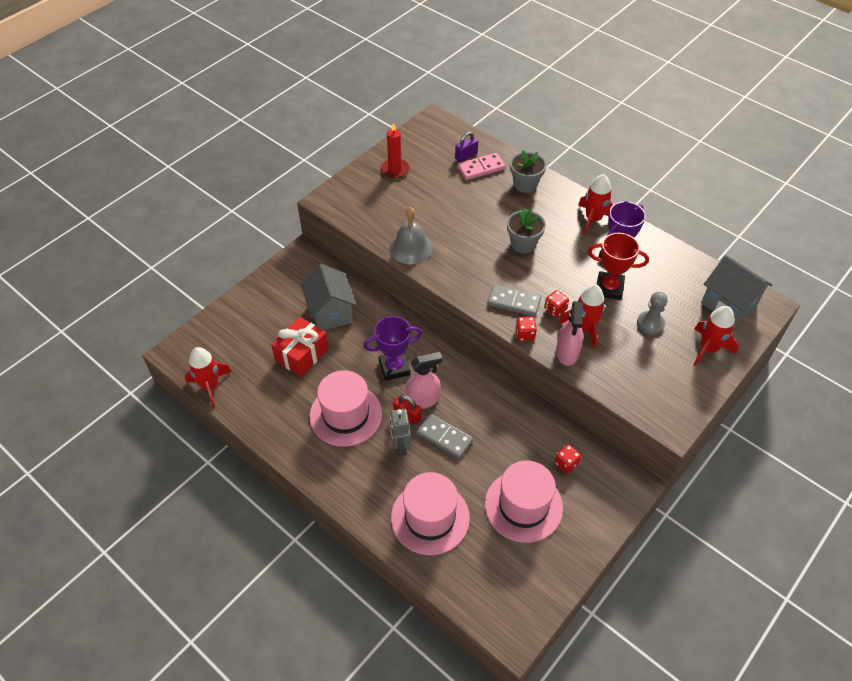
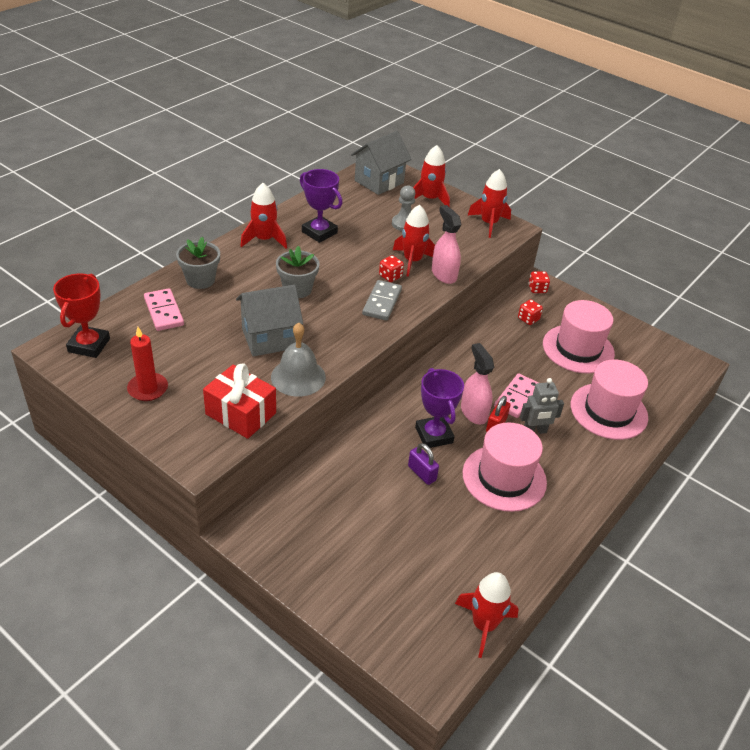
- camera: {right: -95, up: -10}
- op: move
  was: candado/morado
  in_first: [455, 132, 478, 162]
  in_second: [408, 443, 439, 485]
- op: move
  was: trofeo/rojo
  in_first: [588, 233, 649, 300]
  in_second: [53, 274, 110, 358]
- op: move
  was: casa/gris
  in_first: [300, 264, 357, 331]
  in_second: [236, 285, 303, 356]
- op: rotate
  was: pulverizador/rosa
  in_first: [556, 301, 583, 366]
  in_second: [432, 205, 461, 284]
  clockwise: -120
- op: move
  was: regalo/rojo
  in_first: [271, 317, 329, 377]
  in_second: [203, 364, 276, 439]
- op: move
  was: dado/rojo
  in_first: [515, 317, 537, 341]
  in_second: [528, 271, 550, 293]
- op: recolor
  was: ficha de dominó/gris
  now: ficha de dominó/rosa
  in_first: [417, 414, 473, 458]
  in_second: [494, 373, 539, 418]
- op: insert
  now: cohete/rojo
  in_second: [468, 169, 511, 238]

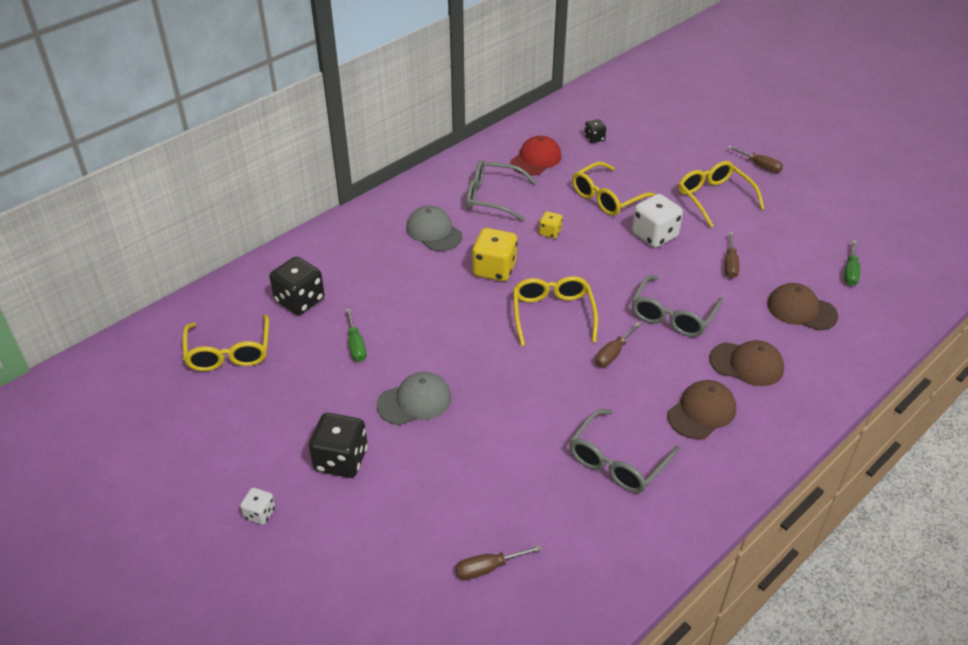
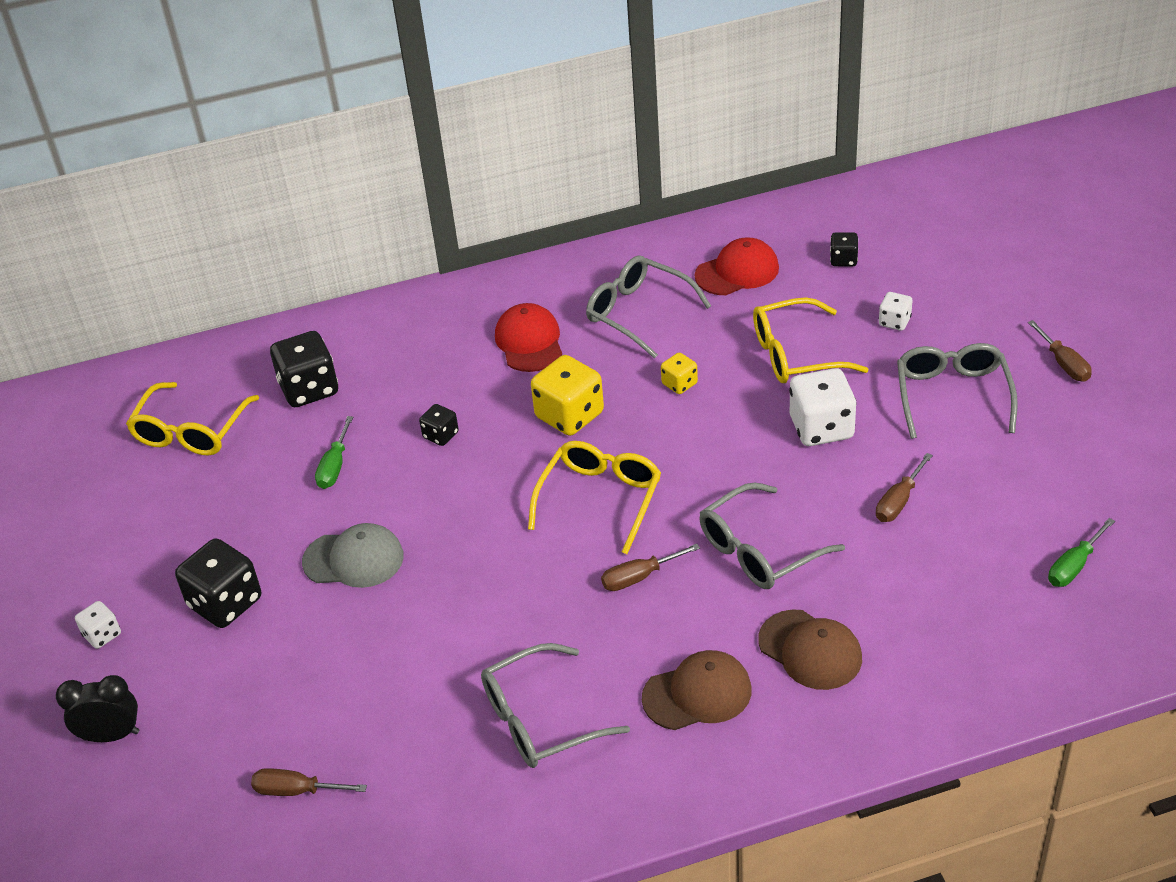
- camera: {right: 30, up: 0}
- op: recolor
  was: gafas/amarillo
  now: gafas/gris
  in_first: [678, 161, 764, 228]
  in_second: [897, 343, 1018, 439]
- op: recolor
  was: gorra/gris
  now: gorra/rojo
  in_first: [406, 206, 462, 251]
  in_second: [495, 303, 562, 372]
- op: delete
  was: gorra/marrón
  in_first: [767, 283, 838, 331]
- op: insert
  now: dado/blanco
  in_second: [879, 292, 912, 331]
- op: insert
  now: dado/negro
  in_second: [419, 404, 459, 446]
- op: insert
  now: despertador/negro
  in_second: [56, 675, 139, 742]

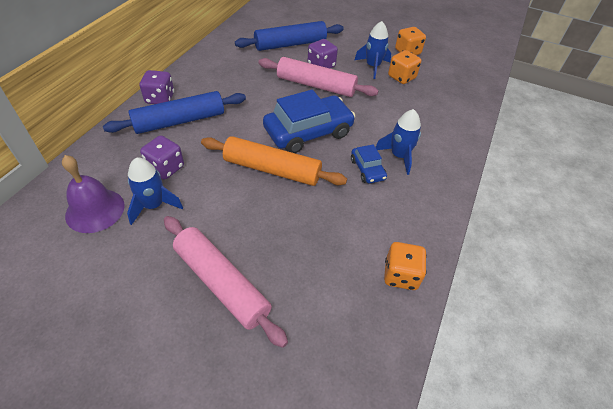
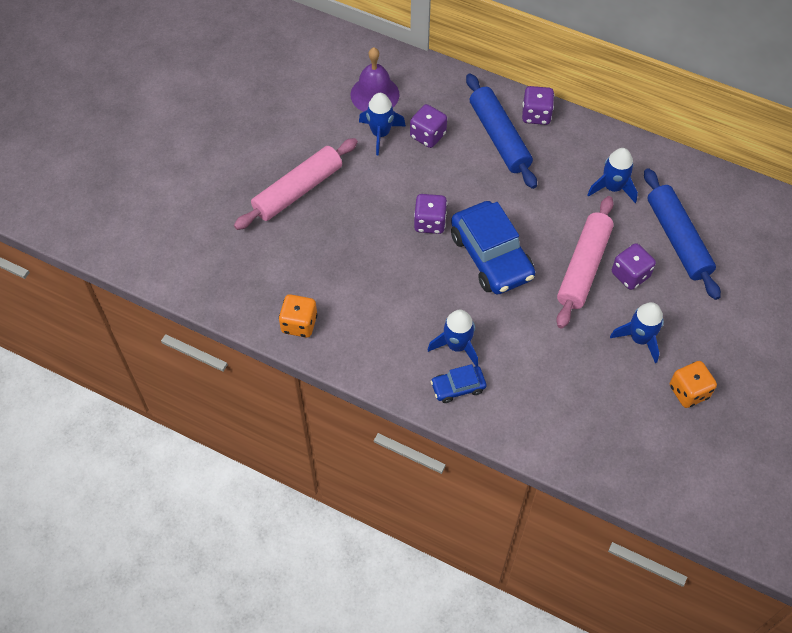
- camera: {right: 95, up: 10}
- op: delete
  was: dado/naranja
  in_first: [388, 50, 421, 84]
- op: replace
  was: rodillo/naranja
  now: dado/morado
  in_first: [201, 136, 347, 186]
  in_second: [414, 194, 447, 234]
- op: move
  was: coche/azul
  in_first: [351, 144, 387, 184]
  in_second: [431, 364, 486, 403]
- op: insert
  now: cohete/azul
  in_second: [587, 148, 638, 203]

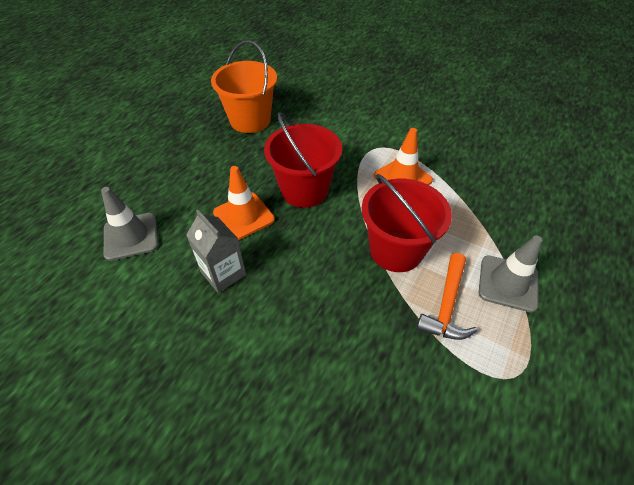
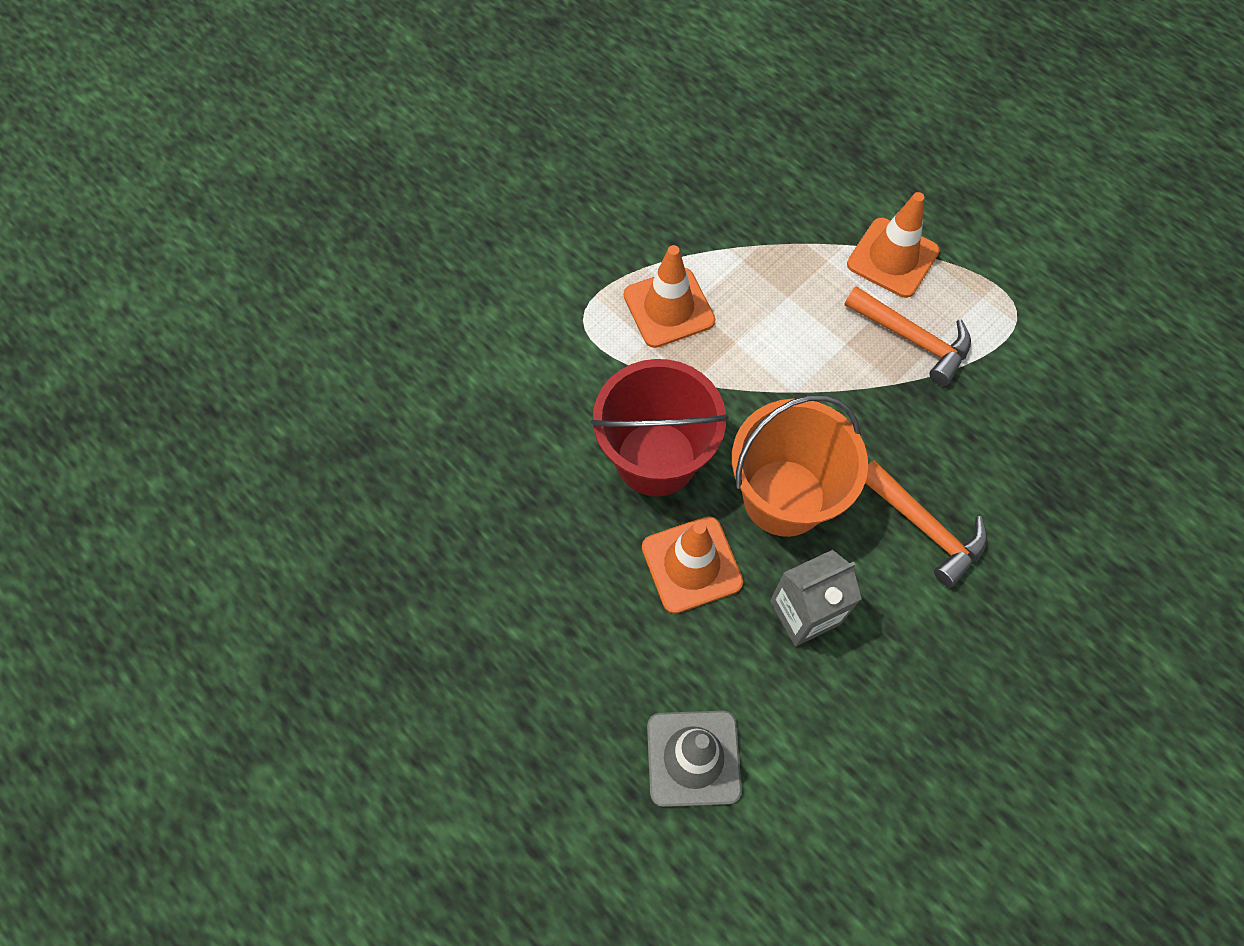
- camera: {right: -75, up: 15}
- op: move
  was: balde/naranja
  in_first: [211, 40, 277, 133]
  in_second: [732, 395, 868, 537]
- op: delete
  was: balde/rojo
  in_first: [362, 174, 452, 272]
- op: recolor
  was: cono de tráfico/gris
  now: cono de tráfico/naranja
  in_first: [478, 235, 542, 312]
  in_second: [847, 192, 940, 298]
- op: insert
  now: martillo/naranja
  in_second: [865, 460, 987, 587]

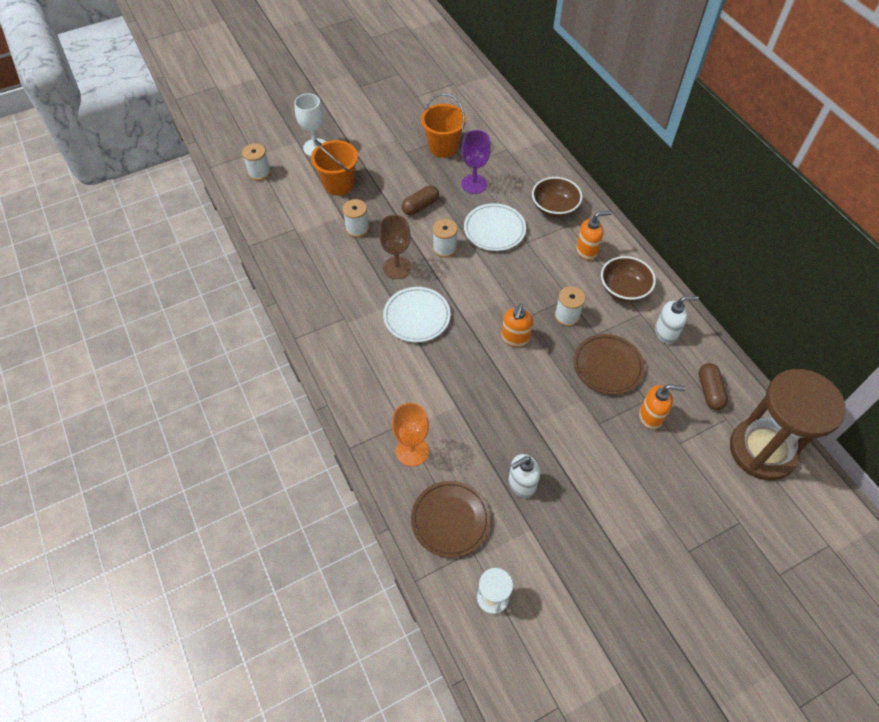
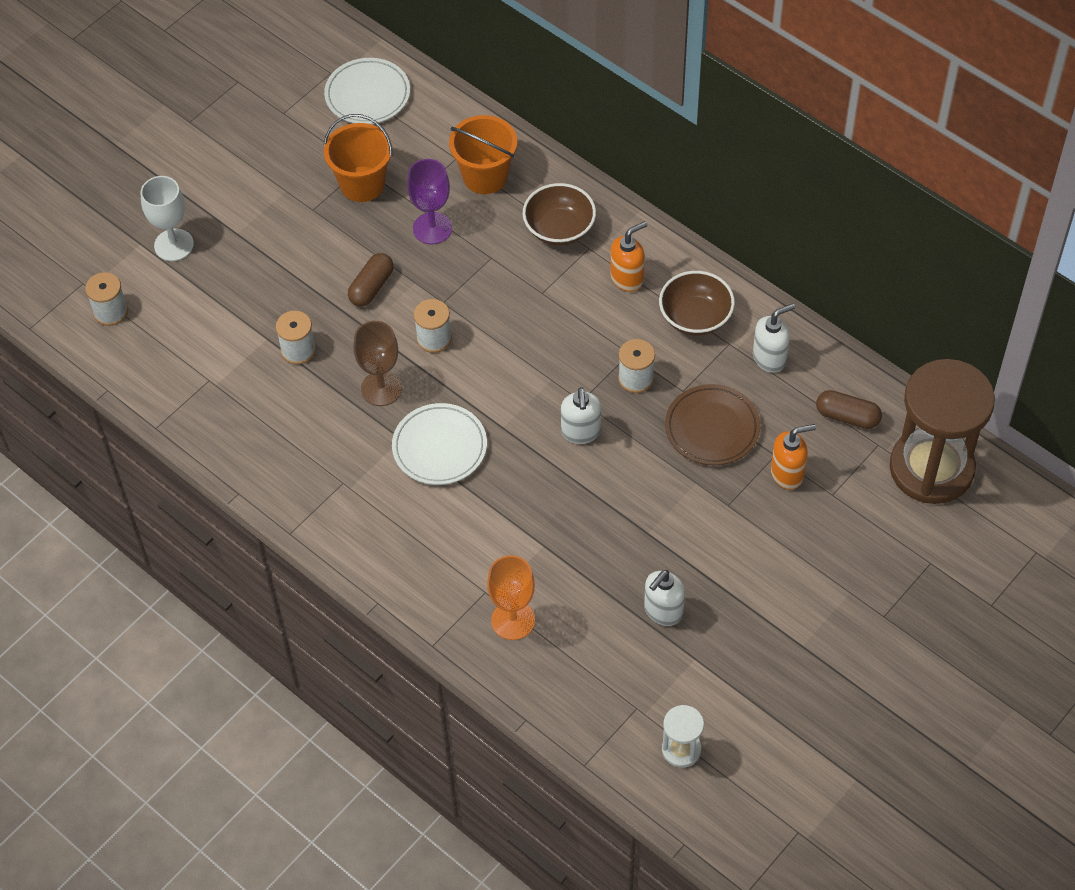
- camera: {right: -20, up: 0}
- op: move
  was: balde/naranja
  in_first: [311, 140, 358, 196]
  in_second: [449, 115, 517, 194]
- op: move
  was: plato/blanco
  in_first: [464, 203, 526, 251]
  in_second: [324, 58, 410, 124]
- op: recolor
  was: dispensador de jabón/naranja
  now: dispensador de jabón/blanco
  in_first: [501, 304, 533, 347]
  in_second: [561, 387, 601, 444]
- op: rotate
  was: cápsula/marrón
  in_first: [699, 363, 728, 410]
  in_second: [816, 390, 882, 429]
  clockwise: -45
- op: delete
  was: plato/marrón
  in_first: [411, 481, 490, 558]

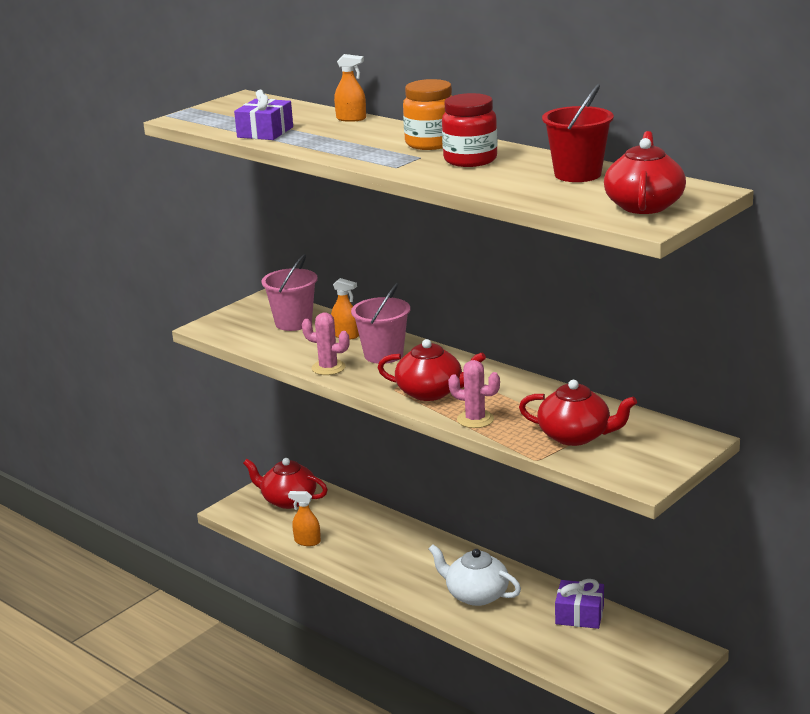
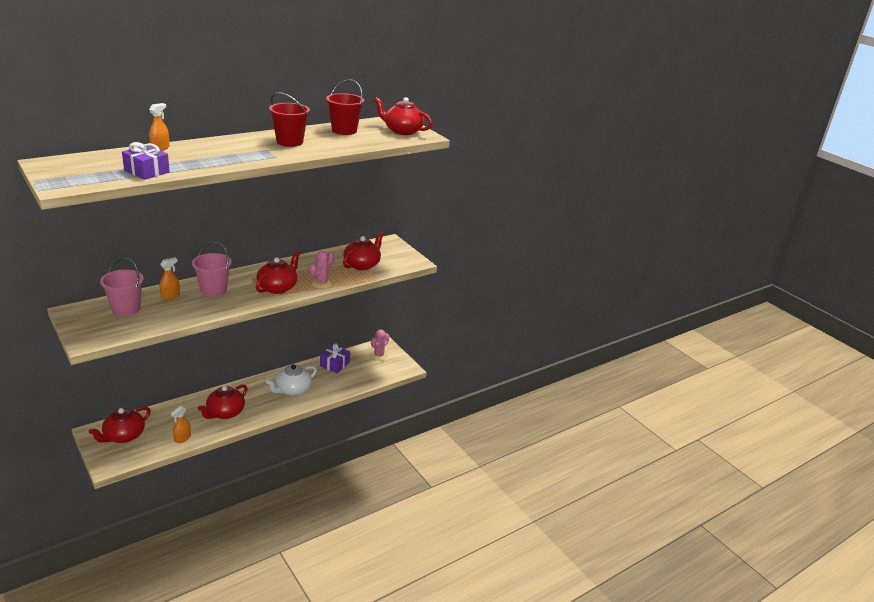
- camera: {right: -80, up: 5}
- op: delete
  was: tarro/naranja
  in_first: [403, 79, 452, 150]
- op: replace
  was: tarro/rojo
  now: balde/rojo
  in_first: [442, 93, 497, 167]
  in_second: [269, 92, 310, 147]
- op: move
  was: cactus/rosa
  in_first: [302, 312, 350, 375]
  in_second: [370, 329, 389, 361]
- op: insert
  now: tetera/rojo
  in_second: [198, 384, 248, 419]

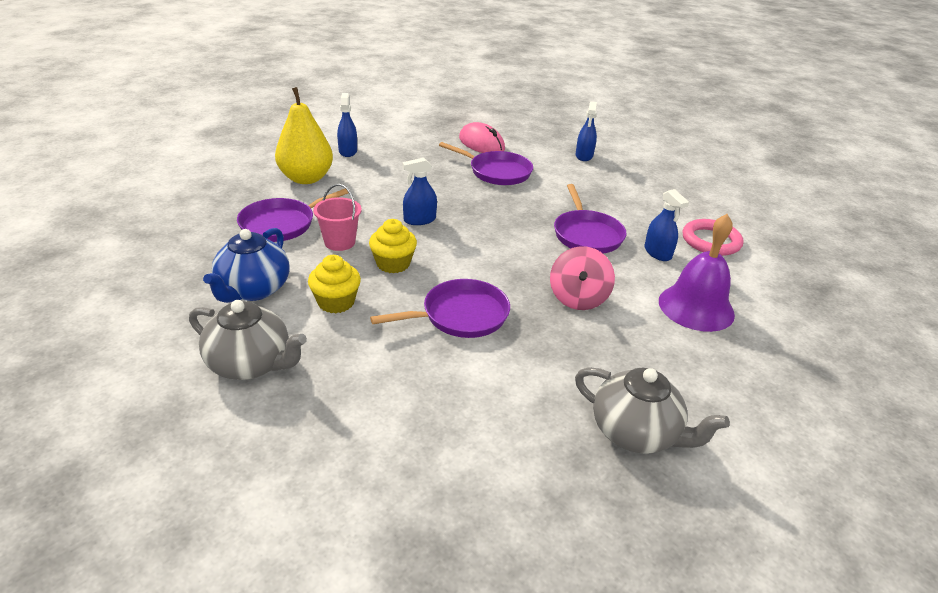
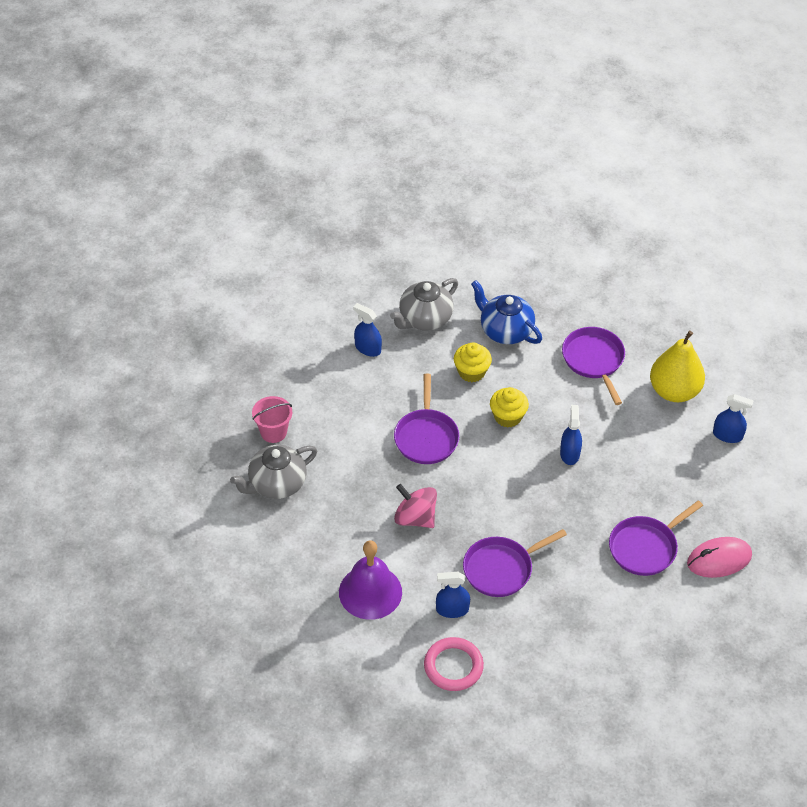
- camera: {right: 115, up: 15}
- op: move
  was: pulverizador/azul
  in_first: [576, 101, 597, 161]
  in_second: [353, 303, 382, 357]
- op: move
  was: balde/rosa
  in_first: [313, 184, 361, 251]
  in_second: [252, 396, 292, 443]
- op: rotate
  was: sartén/morado
  in_first: [554, 184, 627, 253]
  in_second: [463, 529, 567, 597]
  clockwise: -45

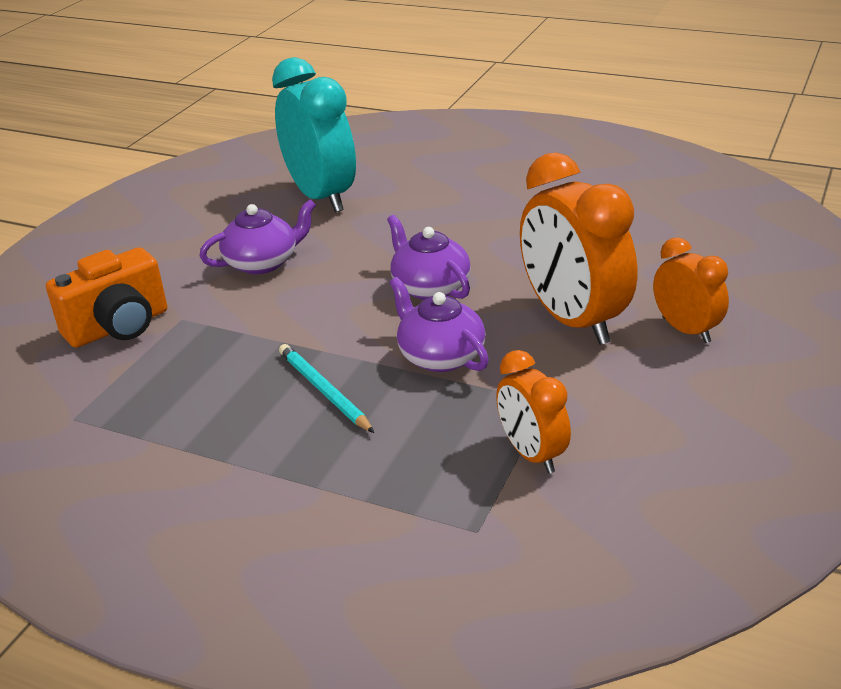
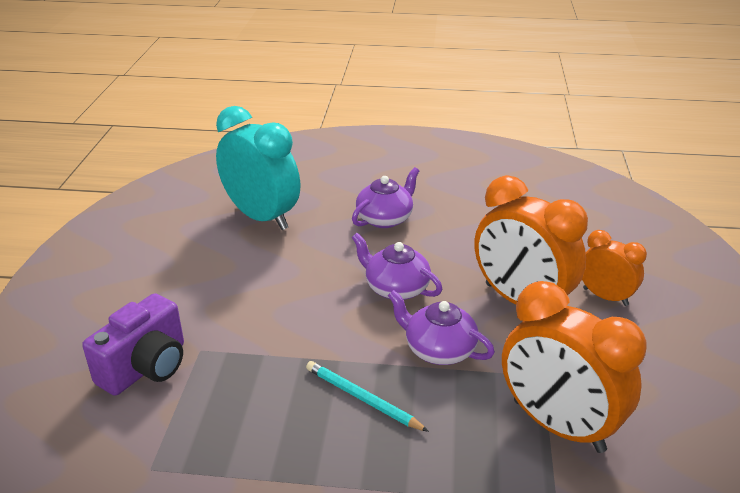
- camera: {right: -20, up: 0}
- op: move
  was: tetera/morado
  in_first: [199, 199, 316, 274]
  in_second: [352, 167, 419, 228]
- op: recolor
  was: cámara/naranja
  now: cámara/morado
  in_first: [46, 247, 167, 348]
  in_second: [82, 293, 184, 396]
- op: resize
  was: despertador/naranja
  in_first: [496, 350, 571, 473]
  in_second: [502, 281, 647, 453]
  ratio: 1.79

